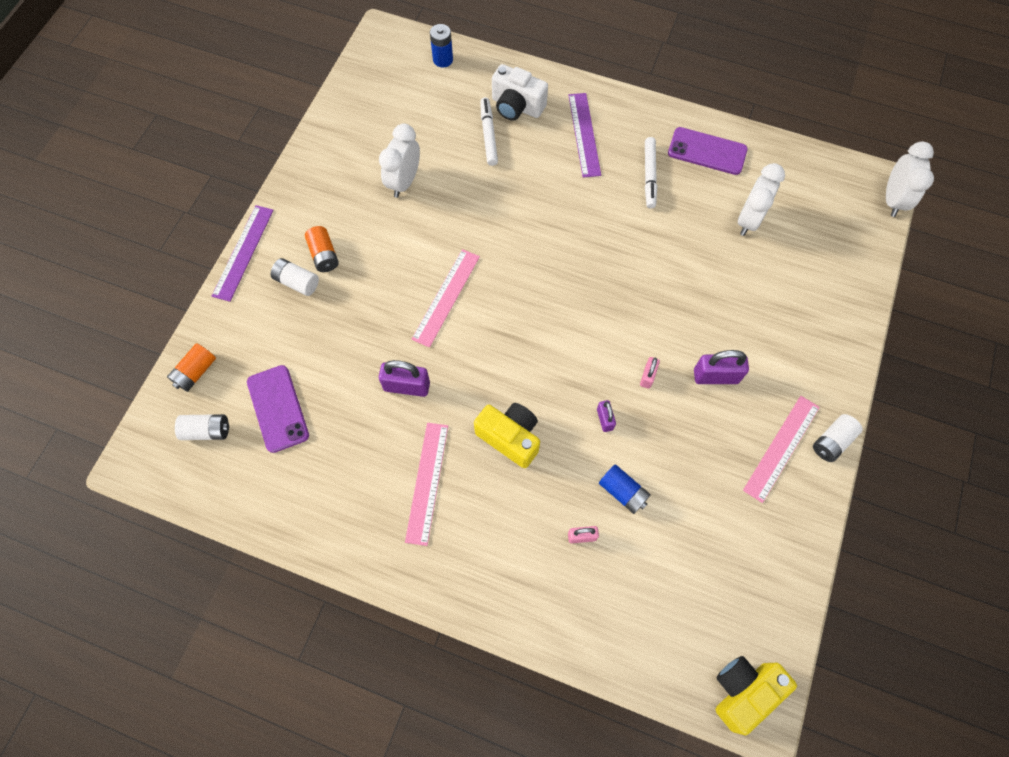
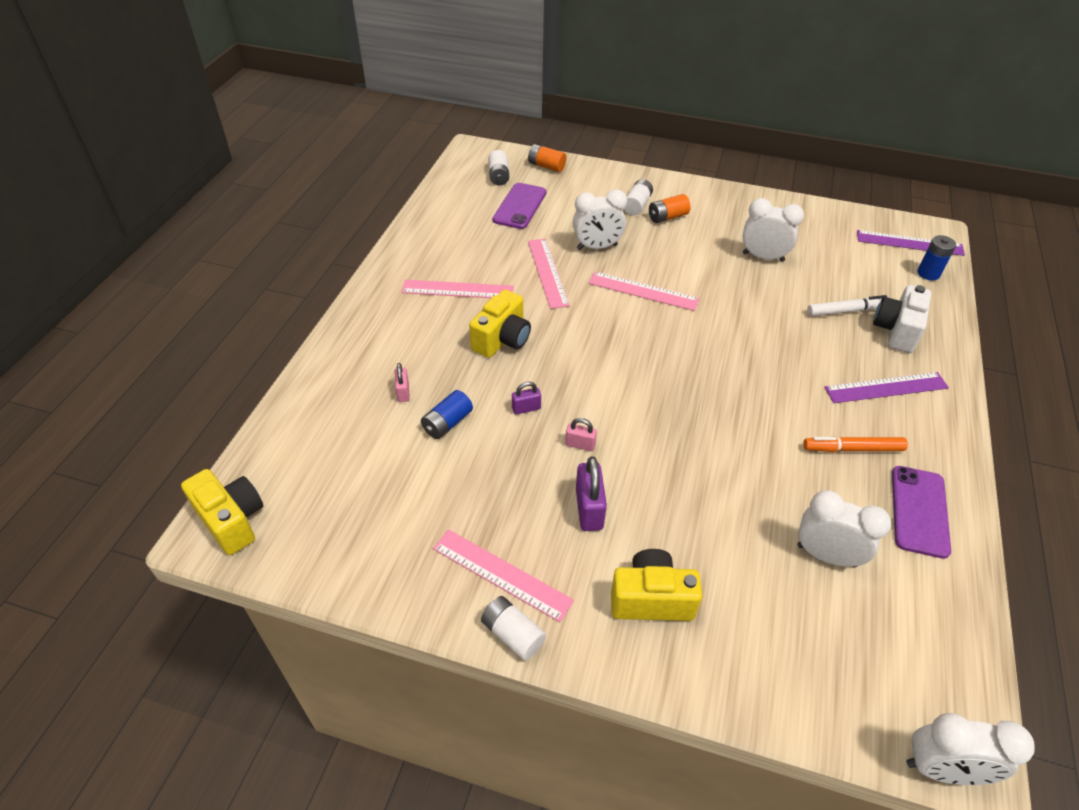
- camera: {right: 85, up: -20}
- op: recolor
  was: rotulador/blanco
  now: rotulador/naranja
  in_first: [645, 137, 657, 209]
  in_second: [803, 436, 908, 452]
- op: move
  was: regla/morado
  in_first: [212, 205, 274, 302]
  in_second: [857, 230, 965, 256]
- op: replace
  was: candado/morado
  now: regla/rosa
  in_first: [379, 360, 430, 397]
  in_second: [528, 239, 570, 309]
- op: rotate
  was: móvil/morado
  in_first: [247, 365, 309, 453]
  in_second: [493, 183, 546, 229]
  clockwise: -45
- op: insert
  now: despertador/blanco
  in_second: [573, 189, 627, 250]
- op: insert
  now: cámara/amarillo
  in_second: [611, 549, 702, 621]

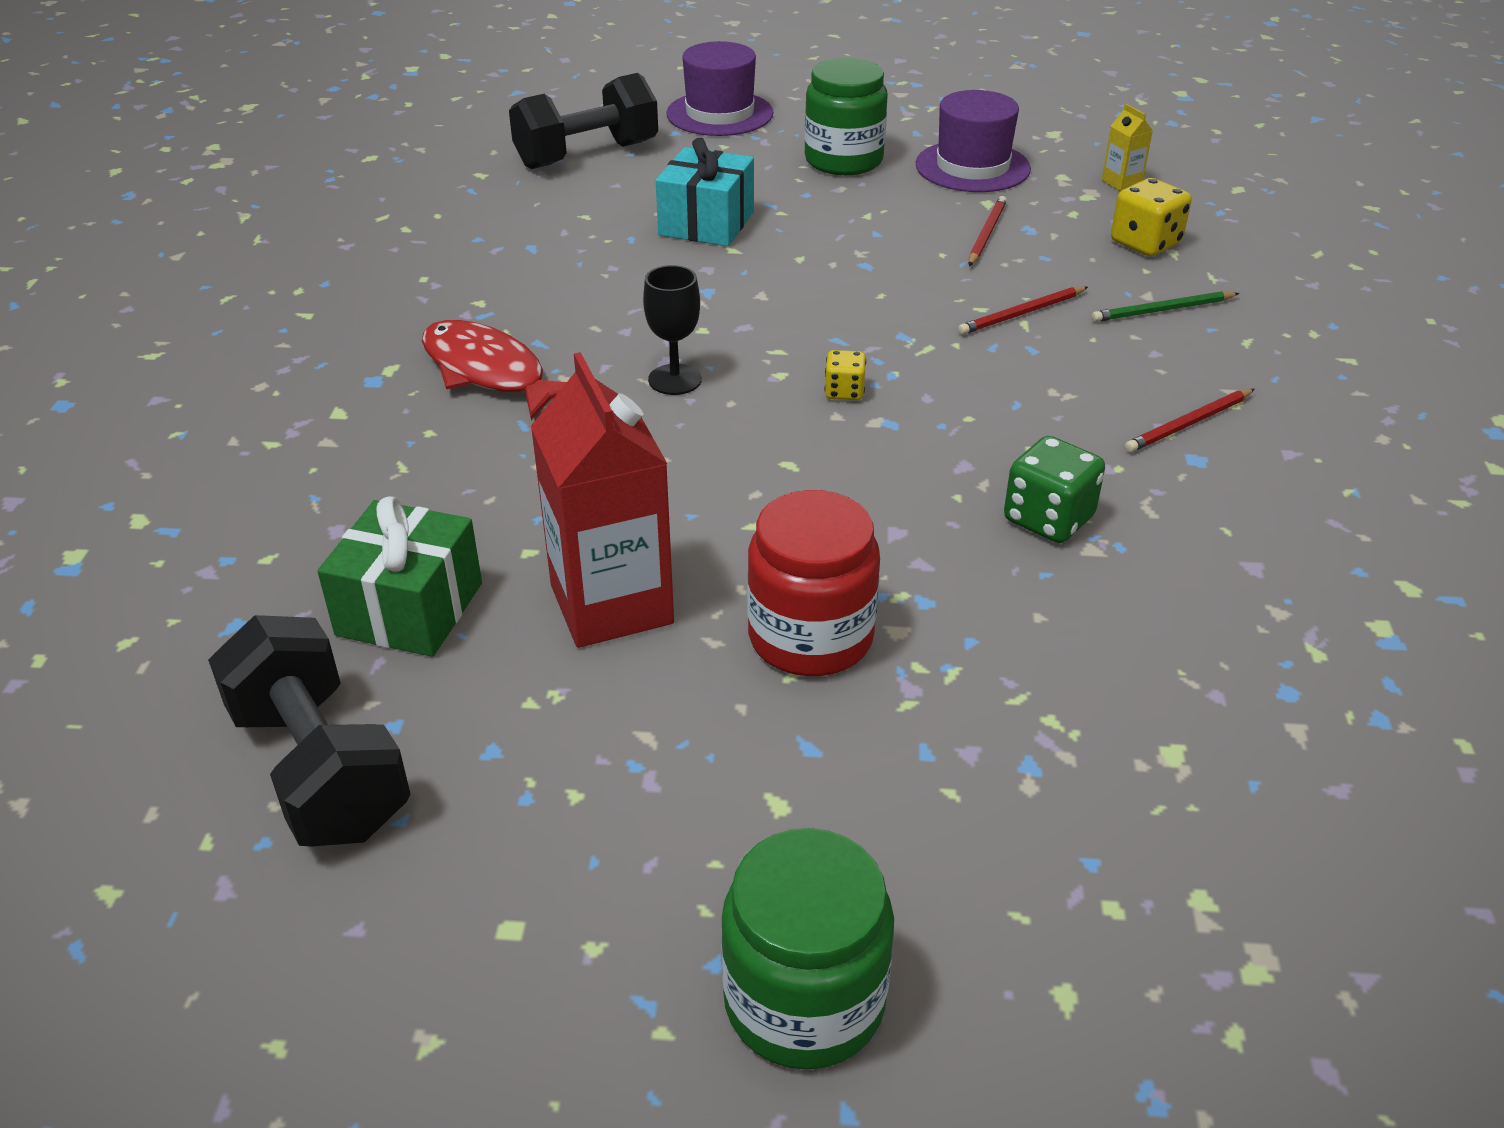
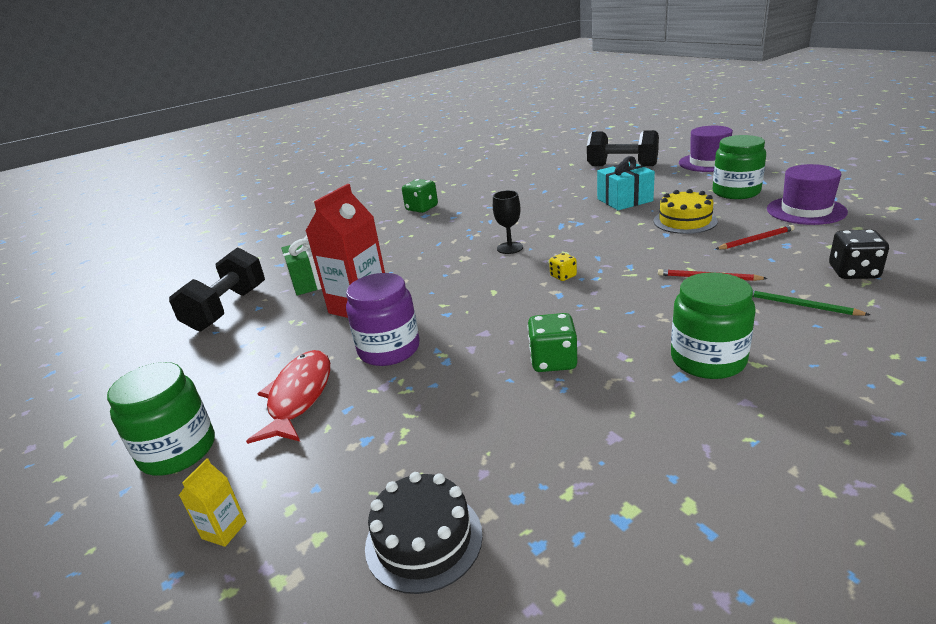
- camera: {right: 55, up: -10}
- op: move
  was: cartón de leche/amarillo
  in_first: [1102, 104, 1153, 191]
  in_second: [179, 458, 246, 547]
- op: recolor
  was: dado/amarillo
  now: dado/negro
  in_first: [1111, 178, 1192, 256]
  in_second: [829, 229, 889, 279]
- op: move
  was: pez/rojo
  in_first: [422, 320, 567, 420]
  in_second: [246, 350, 330, 444]
- op: replace
  was: lápiz/rojo
  now: tarro/verde
  in_first: [1125, 389, 1255, 453]
  in_second: [671, 272, 756, 379]
- op: recolor
  was: tarro/rojo
  now: tarro/morado
  in_first: [747, 490, 880, 676]
  in_second: [346, 273, 420, 366]
- op: insert
  now: dado/verde
  in_second: [402, 179, 438, 213]
- op: insert
  now: tarta/amarillo
  in_second: [654, 189, 718, 234]
- op: insert
  now: tarta/negro
  in_second: [365, 472, 483, 594]

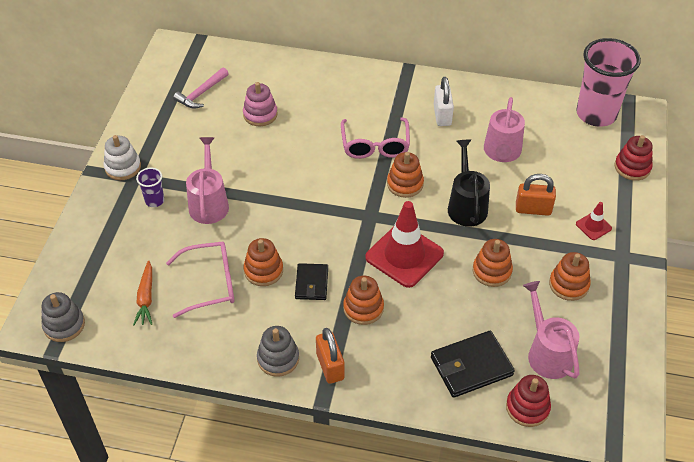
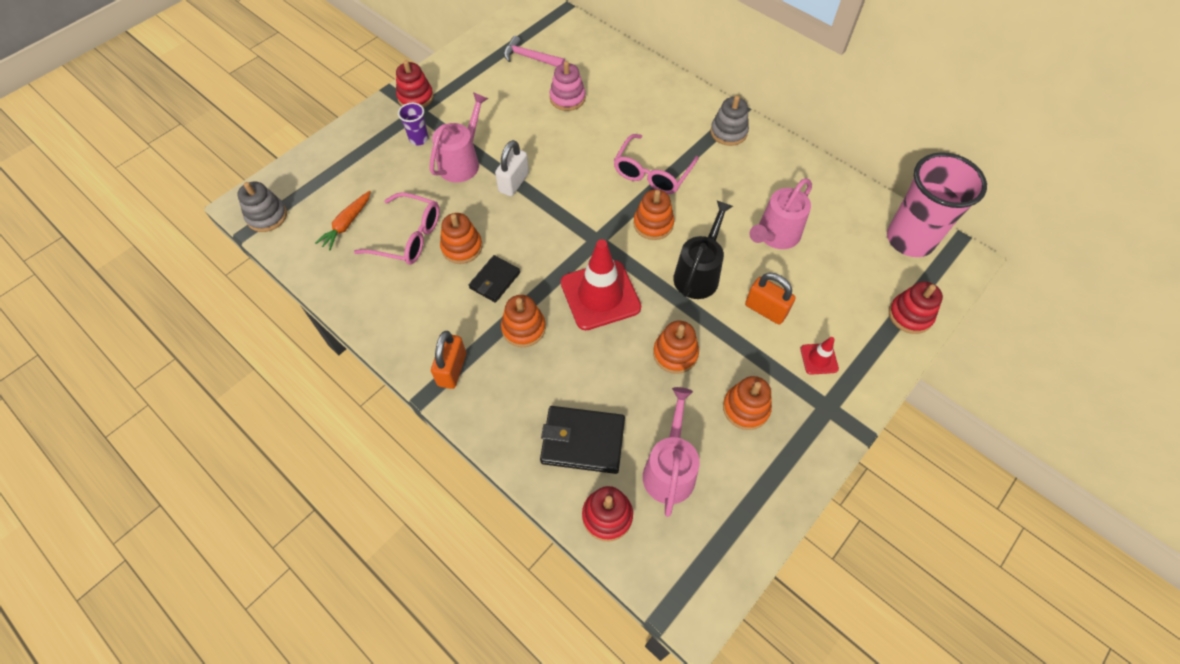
- camera: {right: 30, up: 10}
- op: rotate
  was: martillo/rosa
  in_first: [173, 67, 229, 109]
  in_second: [504, 36, 565, 67]
  clockwise: 45
- op: move
  was: candado/blanco
  in_first: [434, 77, 454, 126]
  in_second: [495, 140, 529, 196]
- op: recolor
  was: juguete apilable/blanco
  now: juguete apilable/rojo
  in_first: [104, 135, 141, 180]
  in_second: [396, 60, 434, 108]
- op: move
  was: juguete apilable/gris
  in_first: [257, 326, 299, 377]
  in_second: [711, 96, 749, 146]

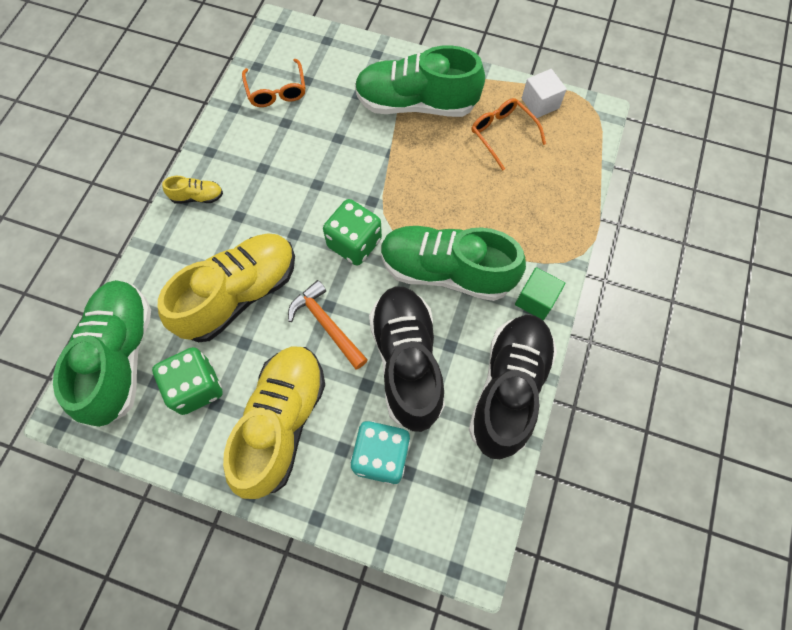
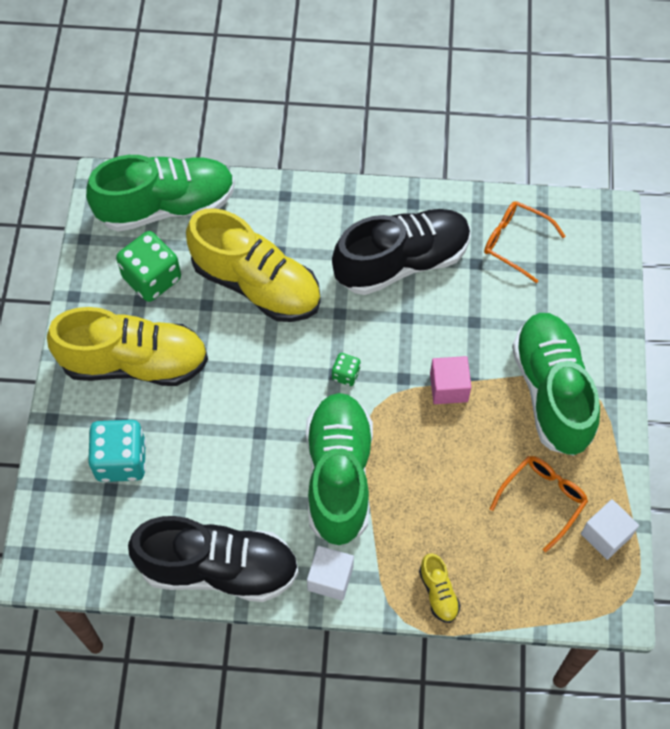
- camera: {right: 75, up: -5}
- op: rotate
  was: gafas/naranja
  in_first: [242, 59, 306, 107]
  in_second: [484, 201, 565, 283]
  clockwise: 60
- op: move
  was: zapato/amarillo
  in_first: [162, 176, 223, 204]
  in_second: [419, 553, 461, 623]
- op: resize
  was: dado/verde
  in_first: [323, 199, 382, 266]
  in_second: [332, 353, 361, 386]
  ratio: 0.49
- op: recolor
  was: cubo/verde
  now: cubo/blanco
  in_first: [515, 267, 565, 320]
  in_second: [307, 546, 354, 601]
- op: delete
  was: martillo/naranja
  in_first: [288, 280, 368, 370]
- op: move
  was: zapato/negro
  in_first: [369, 286, 445, 432]
  in_second: [332, 209, 471, 295]
- op: insert
  now: cubo/rosa
  in_second: [430, 356, 471, 404]

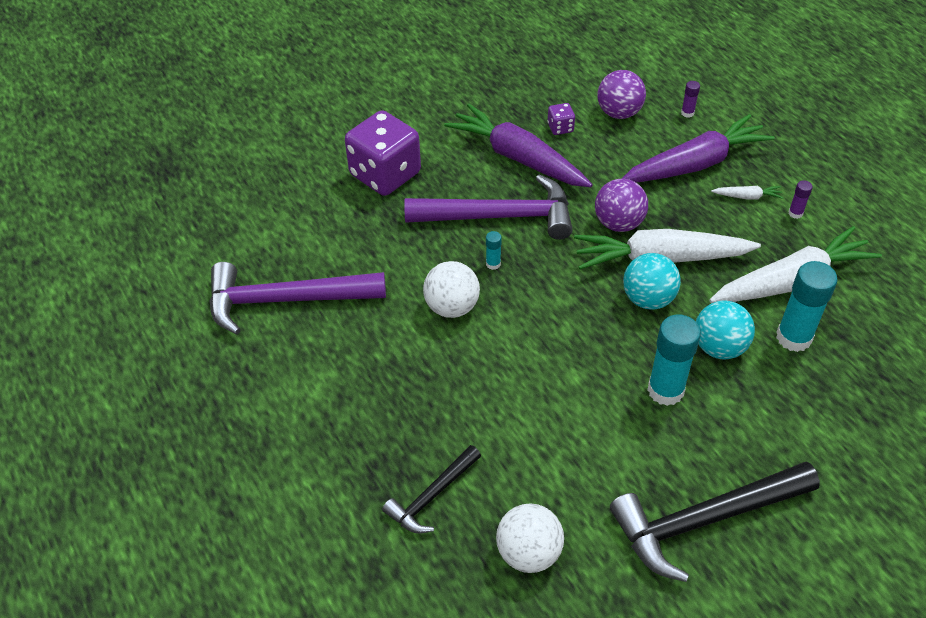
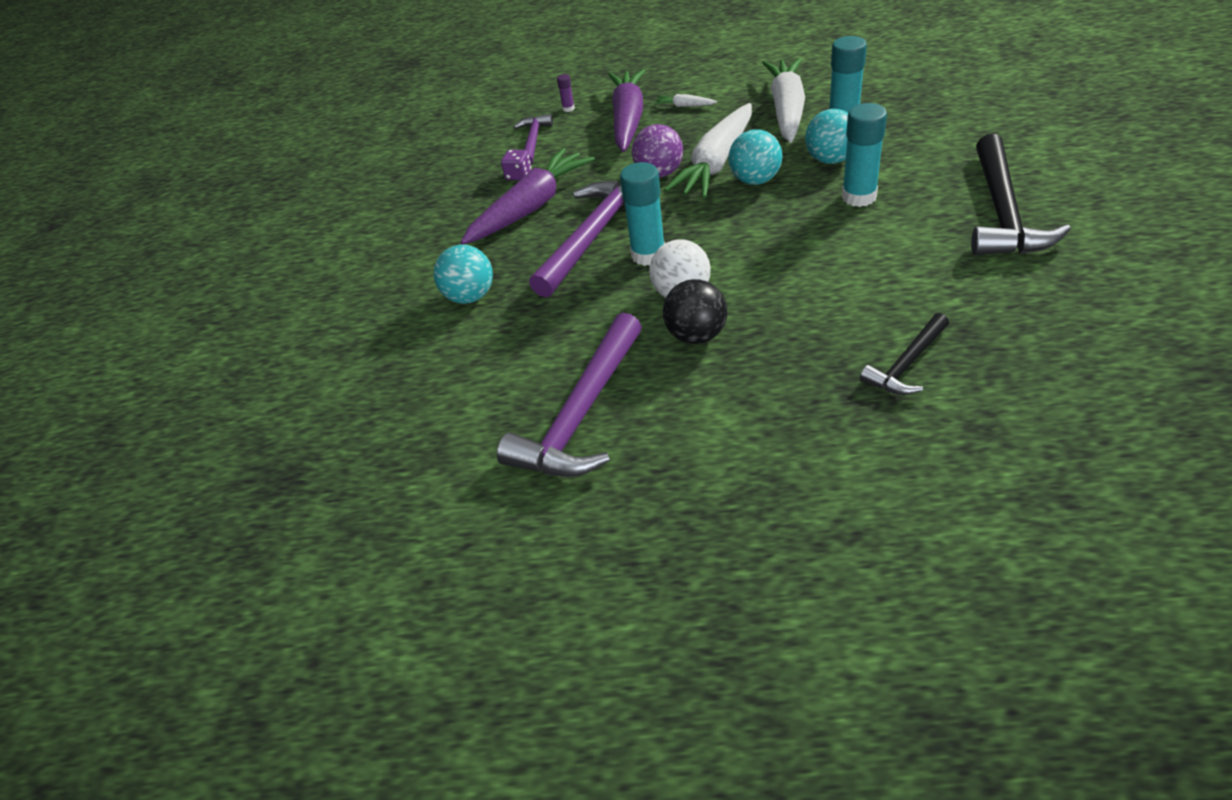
- camera: {right: -55, up: -5}
- op: replace
  was: pelota/morado
  now: martillo/morado
  in_first: [597, 70, 646, 119]
  in_second: [514, 114, 553, 165]
- op: rotate
  was: zanahoria/morado
  in_first: [444, 104, 593, 187]
  in_second: [460, 148, 595, 245]
  clockwise: 150
- op: replace
  was: dado/morado
  now: pelota/turquesa
  in_first: [345, 110, 421, 196]
  in_second: [433, 245, 493, 304]
- op: delete
  was: barra de pegamento/morado
  in_first: [788, 180, 813, 219]
- op: rotate
  was: zanahoria/blanco
  in_first: [711, 186, 784, 199]
  in_second: [654, 94, 717, 107]
  clockwise: -105
- op: resize
  was: barra de pegamento/turquesa
  in_first: [486, 231, 502, 270]
  in_second: [620, 162, 665, 266]
  ratio: 2.23
- op: rotate
  was: martillo/negro
  in_first: [382, 445, 481, 534]
  in_second: [860, 313, 949, 395]
  clockwise: 60
- op: delete
  was: pelota/blanco
  in_first: [496, 503, 564, 573]
- op: insert
  now: pelota/negro
  in_second: [663, 279, 728, 344]

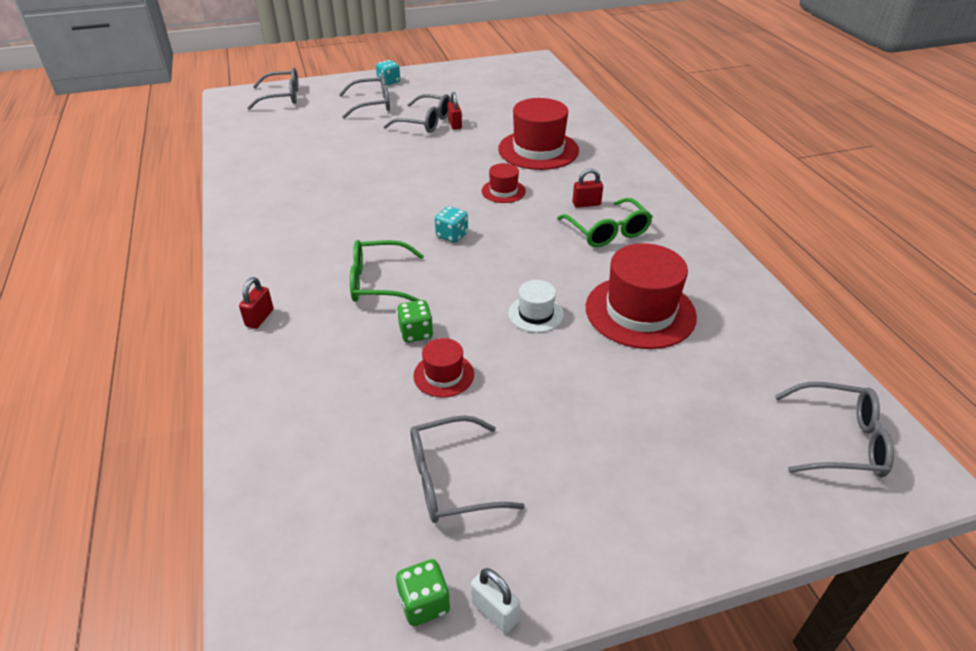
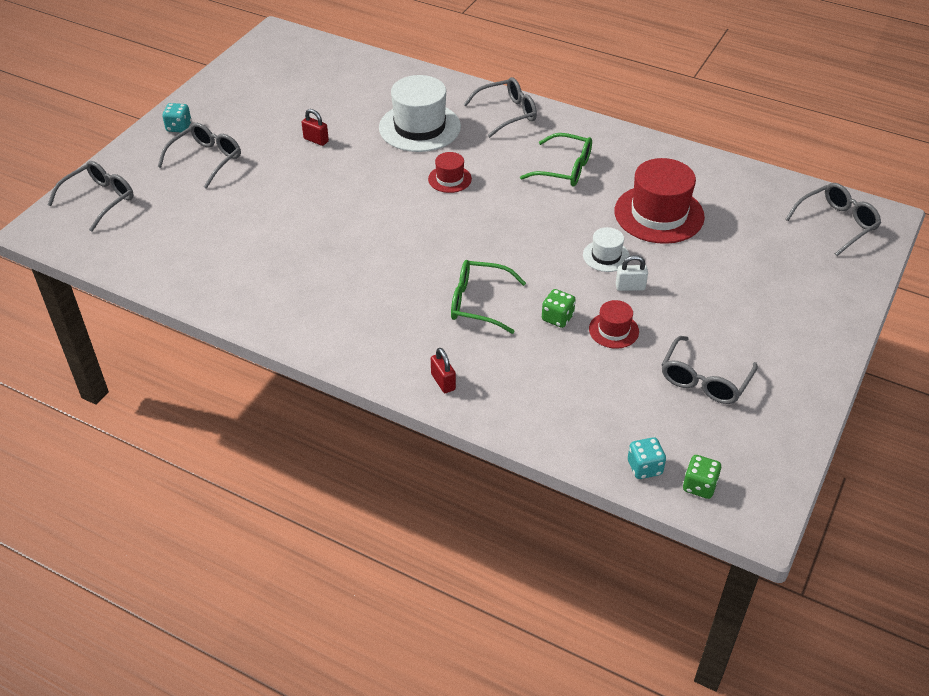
- camera: {right: -45, up: 5}
- op: move
  was: gafas/gris
  in_first: [383, 94, 451, 133]
  in_second: [464, 77, 537, 138]
- op: recolor
  was: sombrero/rojo
  now: sombrero/blanco
  in_first: [498, 98, 579, 170]
  in_second: [379, 75, 461, 152]
- op: delete
  was: candado/rojo
  in_first: [573, 168, 603, 208]
- op: move
  was: dado/turquesa
  in_first: [435, 206, 468, 243]
  in_second: [628, 437, 666, 479]
- op: rotate
  was: gafas/verde
  in_first: [350, 240, 424, 302]
  in_second: [451, 260, 526, 334]
  clockwise: 60
- op: move
  was: dado/verde
  in_first: [396, 559, 450, 626]
  in_second: [683, 455, 721, 499]
- op: move
  was: candado/blanco
  in_first: [471, 568, 520, 633]
  in_second: [616, 255, 648, 291]

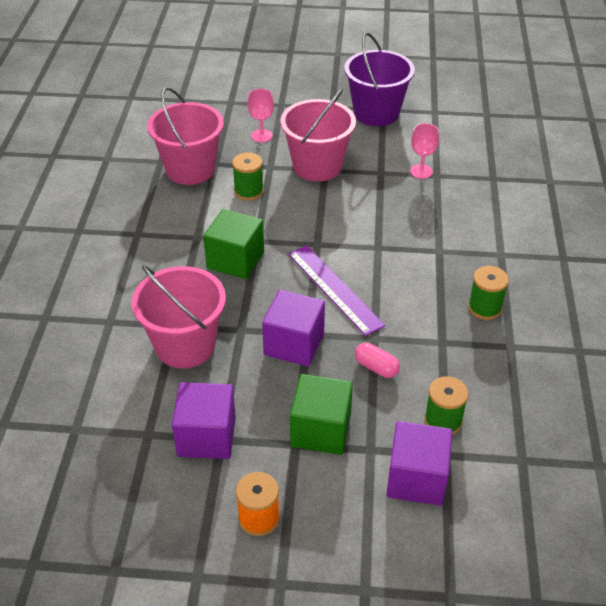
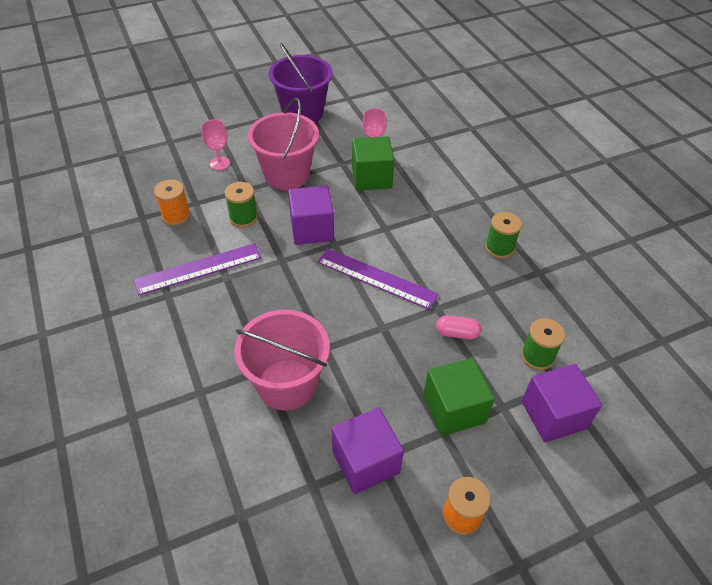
- camera: {right: -30, up: 5}
- op: replace
  was: balde/rosa
  now: carrete/naranja
  in_first: [147, 87, 224, 185]
  in_second: [154, 180, 190, 225]
- op: move
  was: cubo/verde
  in_first: [203, 209, 264, 279]
  in_second: [352, 136, 394, 190]
- op: move
  was: cubo/morado
  in_first: [262, 290, 325, 367]
  in_second: [288, 186, 334, 245]
- op: insert
  now: regla/morado
  in_second: [134, 243, 262, 295]

